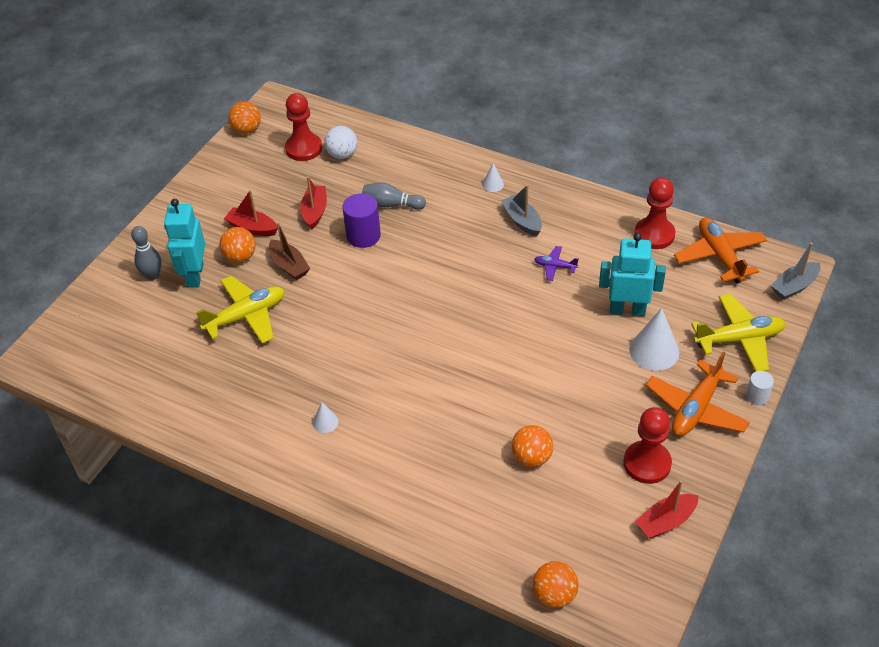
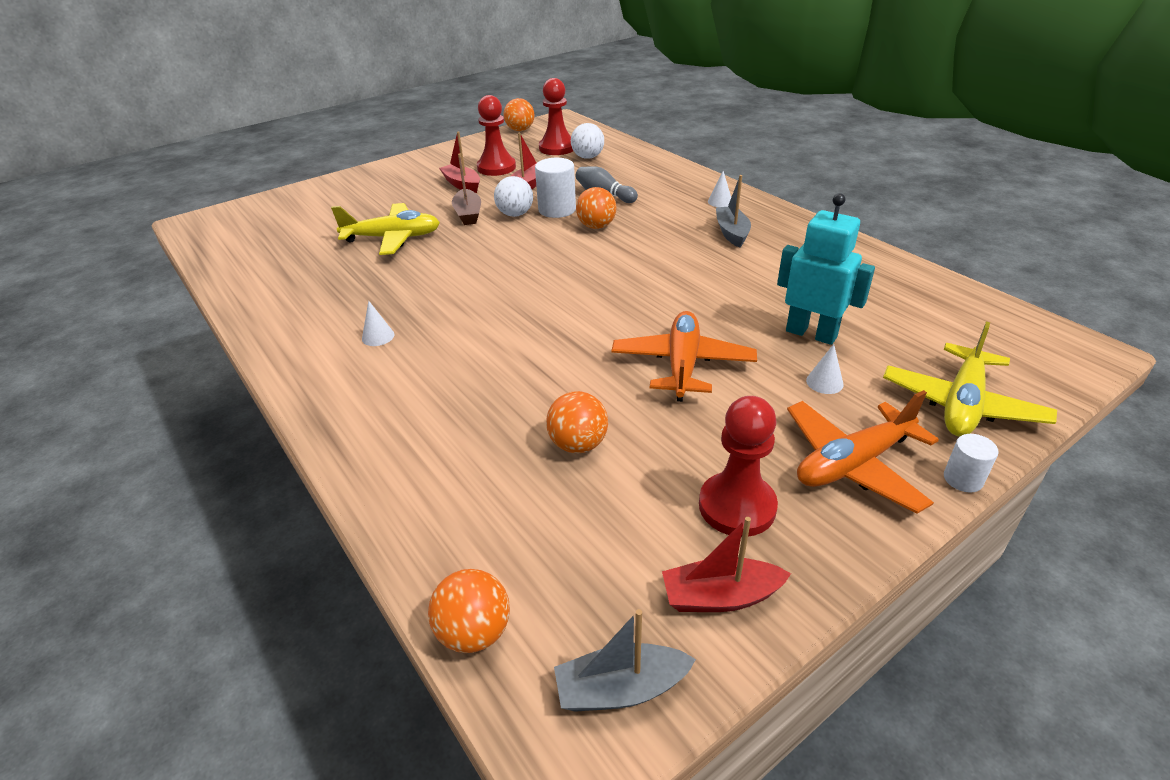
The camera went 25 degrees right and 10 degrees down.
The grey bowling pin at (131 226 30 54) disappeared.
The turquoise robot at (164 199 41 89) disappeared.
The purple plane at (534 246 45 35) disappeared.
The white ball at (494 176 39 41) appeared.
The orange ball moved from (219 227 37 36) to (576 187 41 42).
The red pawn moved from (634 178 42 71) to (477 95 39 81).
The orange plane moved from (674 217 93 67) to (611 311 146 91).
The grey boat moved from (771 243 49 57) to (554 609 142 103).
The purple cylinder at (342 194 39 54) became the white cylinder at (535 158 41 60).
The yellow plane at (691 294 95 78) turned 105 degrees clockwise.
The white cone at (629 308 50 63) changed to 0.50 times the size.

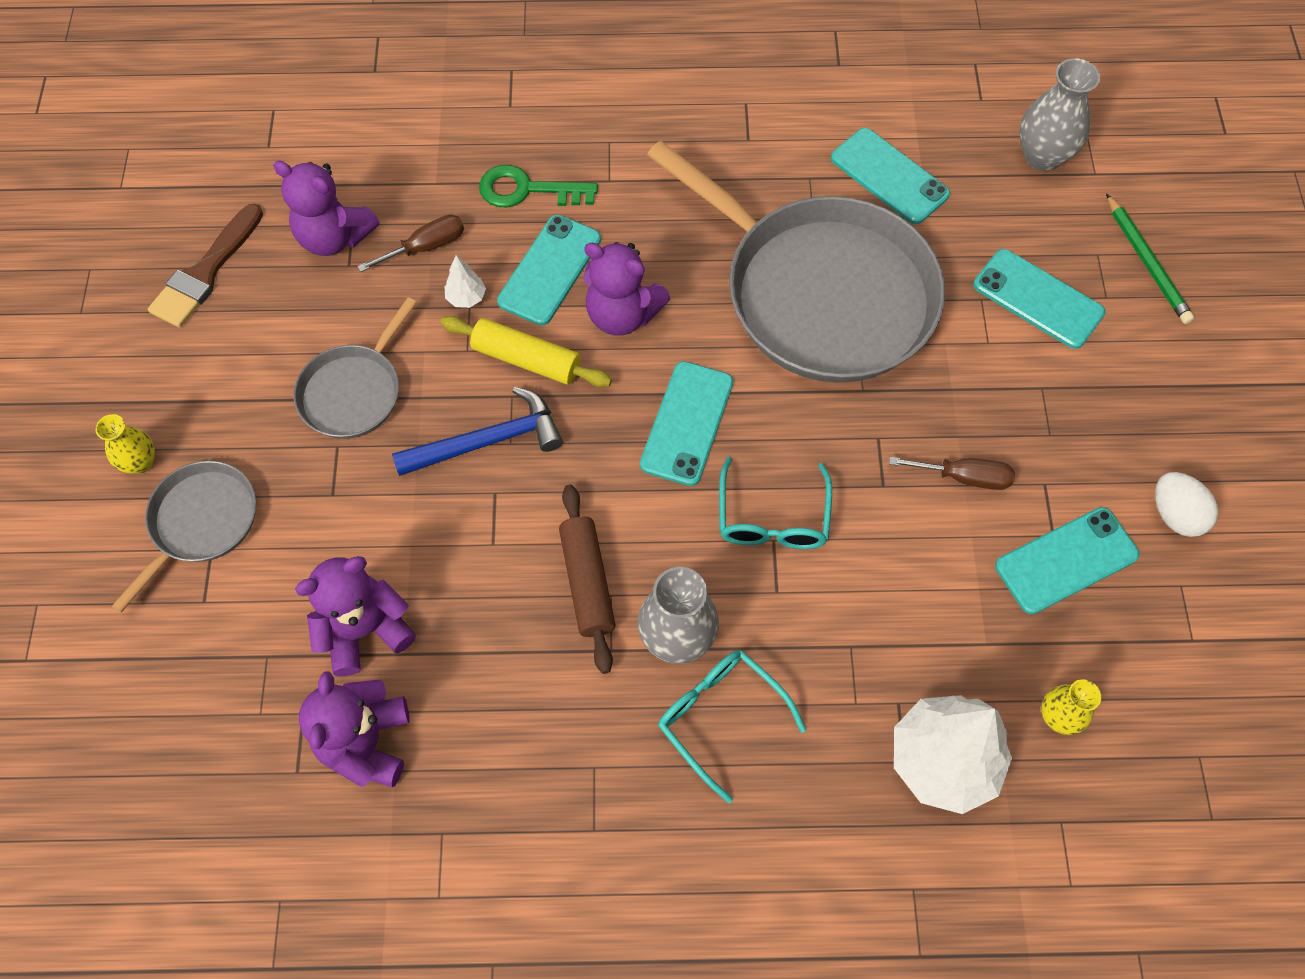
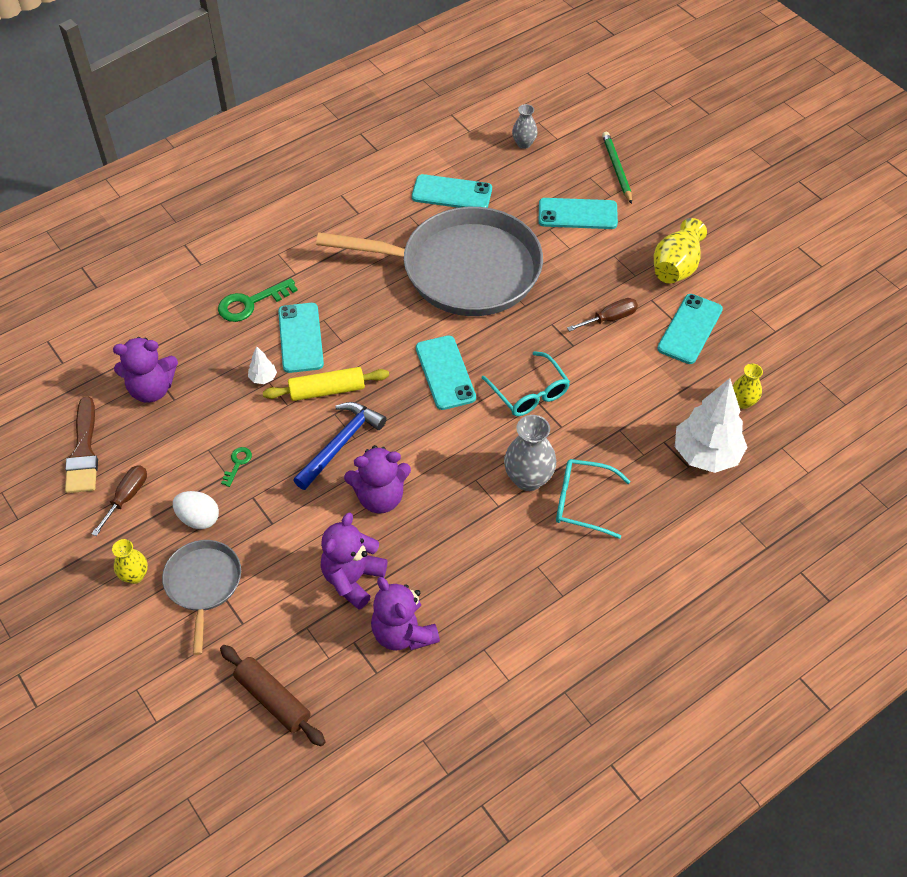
The camera went 35 degrees left and 10 degrees down.
The yellow vase at (654 218 53 65) appeared.
The brown screwdriver moved from (357 214 107 58) to (92 465 55 71).
The brown rolling pin moved from (559 485 56 189) to (220 645 106 101).
The purple teddy bear moved from (583 242 87 94) to (344 445 67 68).
The white egg moved from (1155 472 63 65) to (173 491 46 38).
The grey pan at (294 297 123 142) was replaced by the green key at (221 447 31 40).
The green pencil at (1106 193 89 131) turned 135 degrees counterclockwise.
The grey vase at (1019 58 81 113) changed to 0.60 times the size.

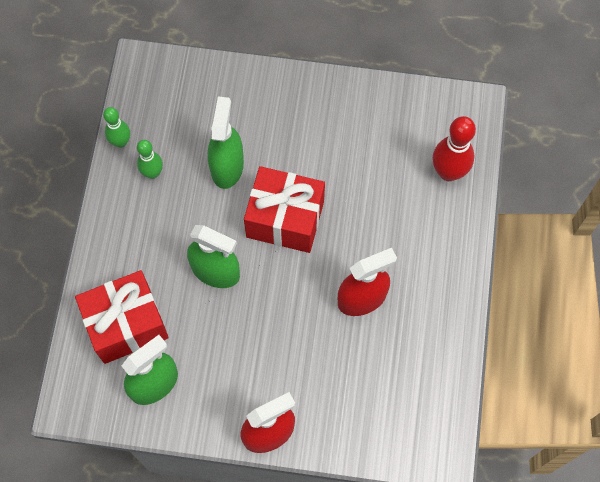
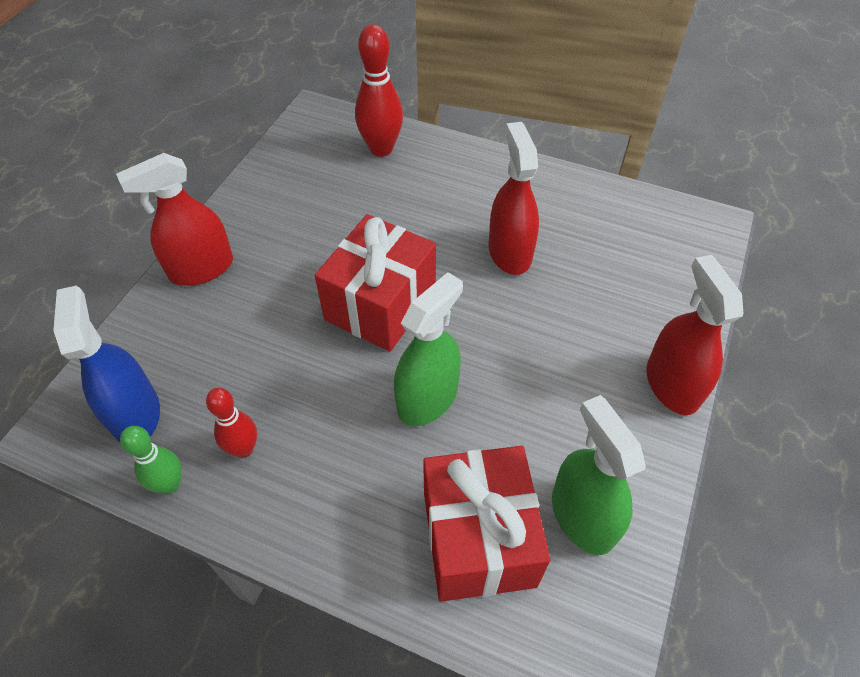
The camera went 75 degrees left and 15 degrees down.
The green spray bottle at (208 96 36 93) disappeared.
The blue spray bottle at (53 286 107 156) appeared.
The red spray bottle at (116 153 117 133) appeared.
The green bowling pin at (137 140 26 39) became the red bowling pin at (206 388 51 70).

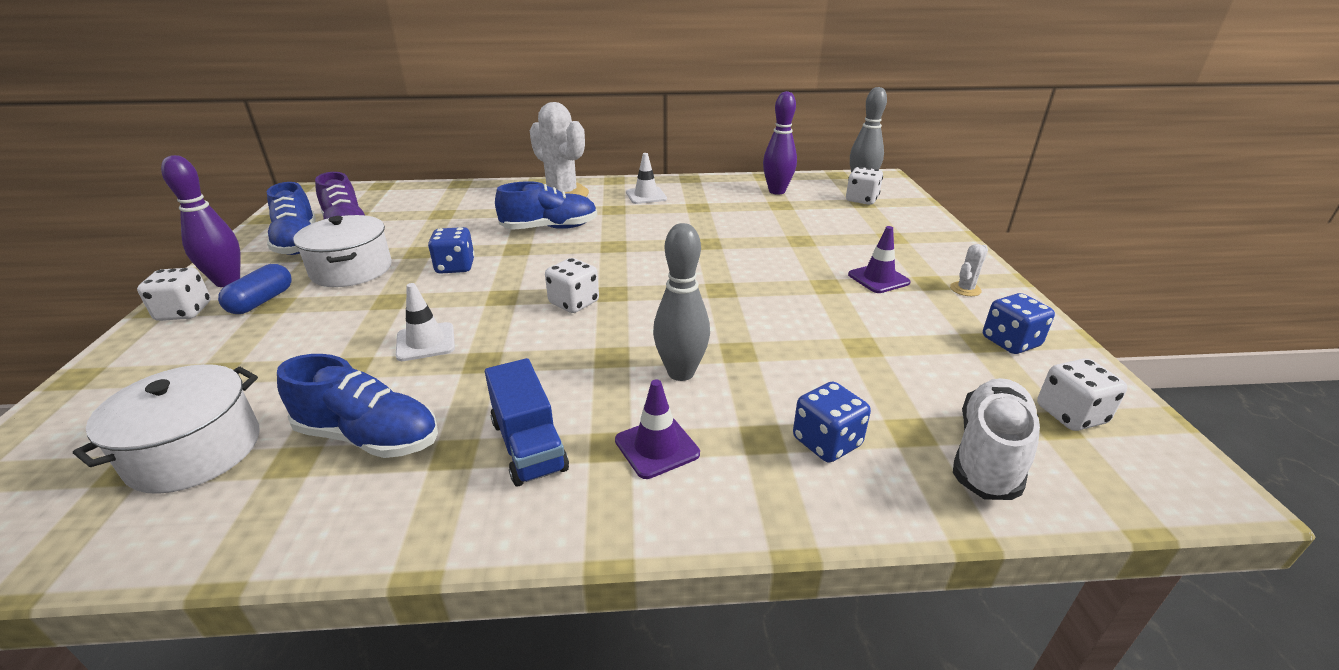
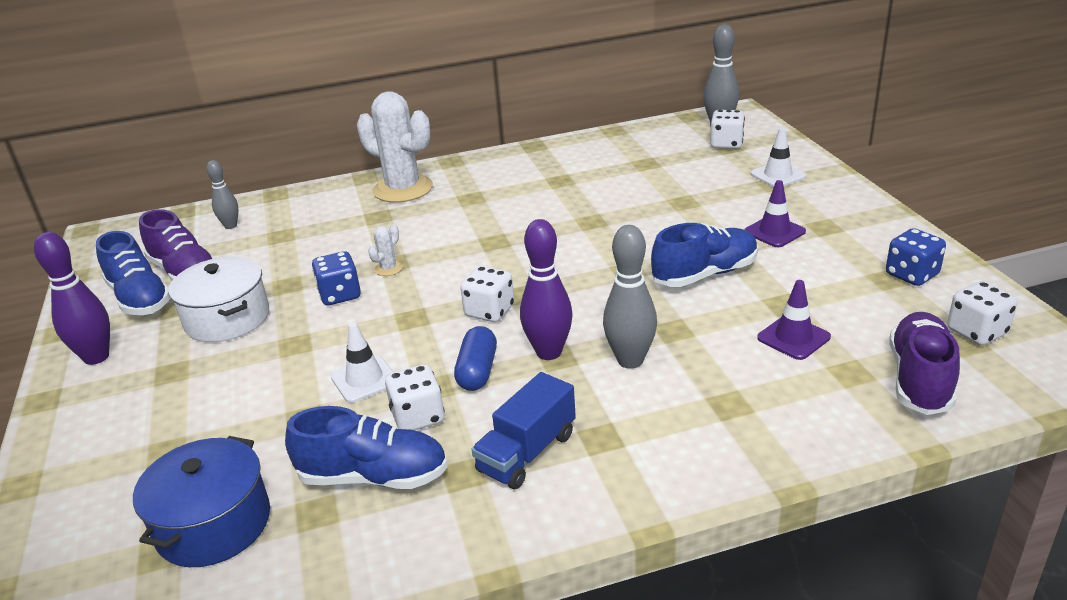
The camera went 10 degrees left and 0 degrees up.
The blue dice at (793 382 78 81) disappeared.
The grey bowling pin at (207 160 32 69) appeared.
The white dice moved from (137 268 74 53) to (385 364 60 66).
The blue capsule moved from (218 264 73 50) to (454 326 43 65).
The blue shoe moved from (495 181 102 49) to (651 223 107 64).
The purple traffic cone moved from (615 379 85 100) to (757 280 74 80).
The white traffic cone moved from (626 153 41 51) to (751 128 55 59).
The purple bowling pin moved from (763 91 34 103) to (520 219 53 141).
The white cactus moved from (950 244 38 52) to (368 224 35 52).
The white pot at (73 364 187 130) became the blue pot at (133 436 137 131).
The white shoe at (953 378 87 122) became the purple shoe at (889 312 71 103).
The blue truck at (485 358 84 129) turned 75 degrees clockwise.

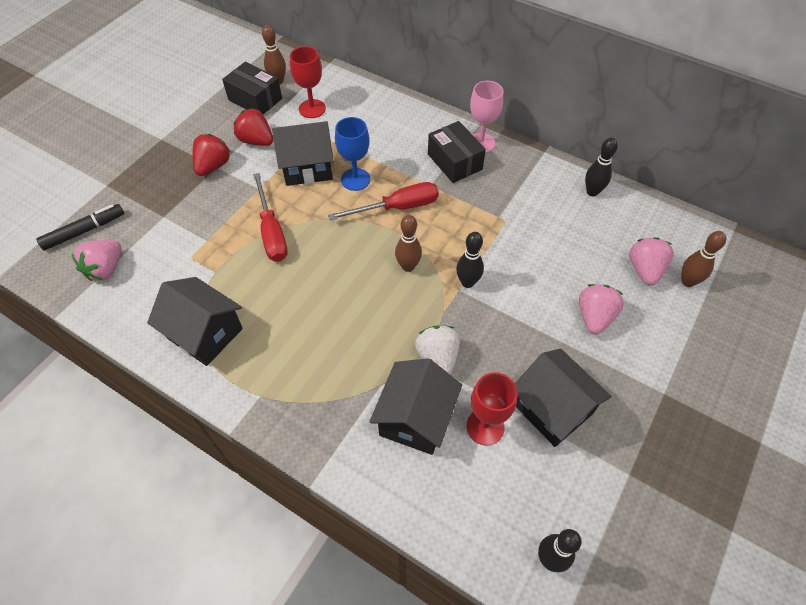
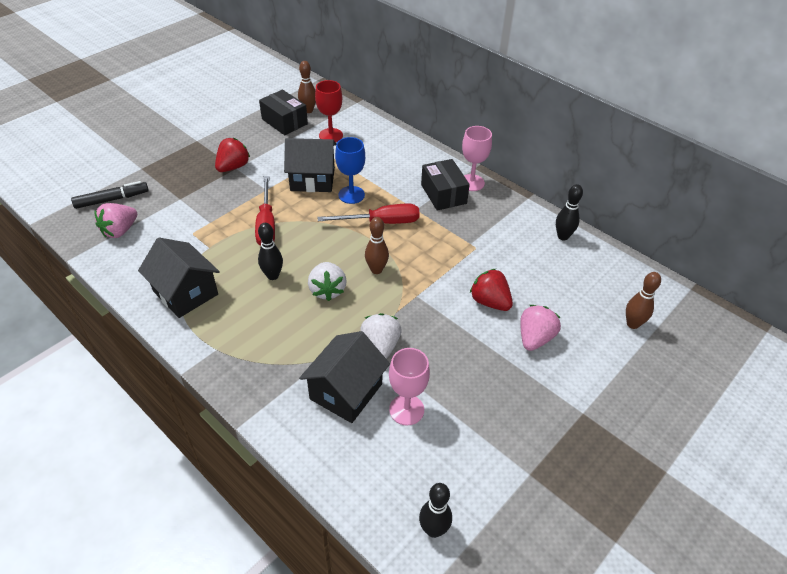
The camera went 10 degrees right and 10 degrees down.
The black house at (515 348 97 99) disappeared.
The pink strawberry at (629 237 45 49) disappeared.
The white strawberry at (308 262 39 39) appeared.
The red strawberry moved from (233 108 40 38) to (470 269 43 42).
The black bowling pin moved from (456 232 28 56) to (258 223 25 57).
The red goblet at (466 372 51 73) became the pink goblet at (389 348 41 77).

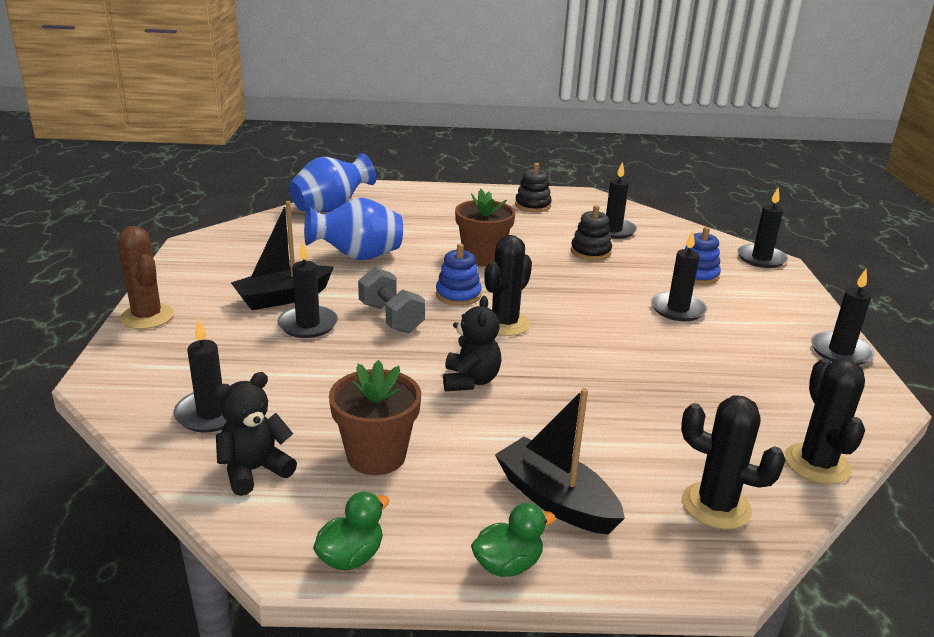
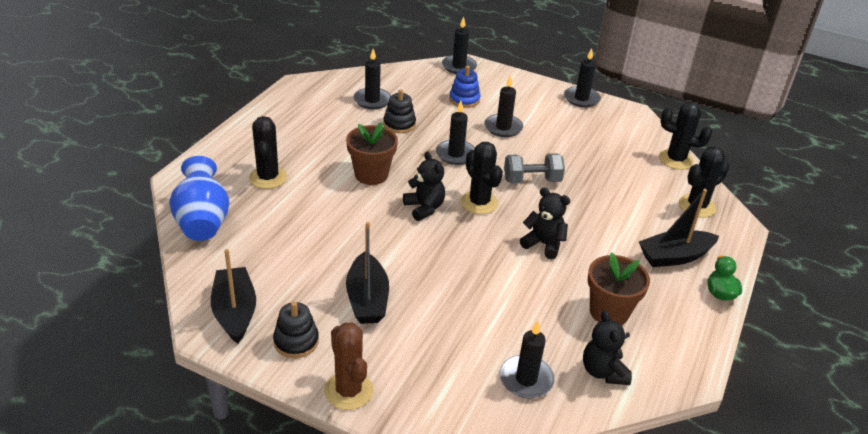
The camera went 65 degrees left and 10 degrees up.
The blue vase at (304 198 99 62) disappeared.
The green duck at (313 492 76 78) disappeared.
The black boat at (211 249 45 95) appeared.
The black cactus at (249 116 38 73) appeared.
The black candle moved from (278 241 60 97) to (436 101 39 64).
The grey dumbbell moved from (358 267 67 66) to (504 153 61 31).
The black stacking toy moved from (515 163 37 49) to (273 301 46 57).
The blue stacking toy at (436 244 46 62) was replaced by the black teddy bear at (403 151 42 70).
The brown cactus at (118 226 56 103) turned 75 degrees clockwise.

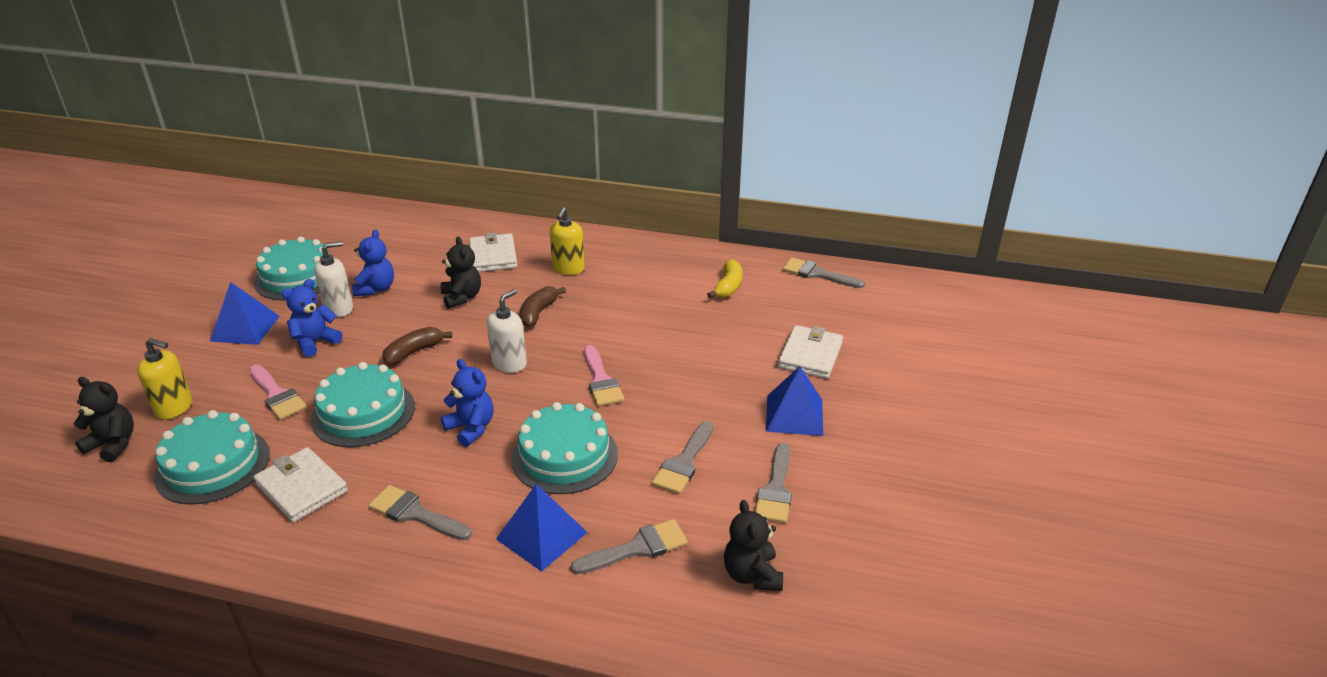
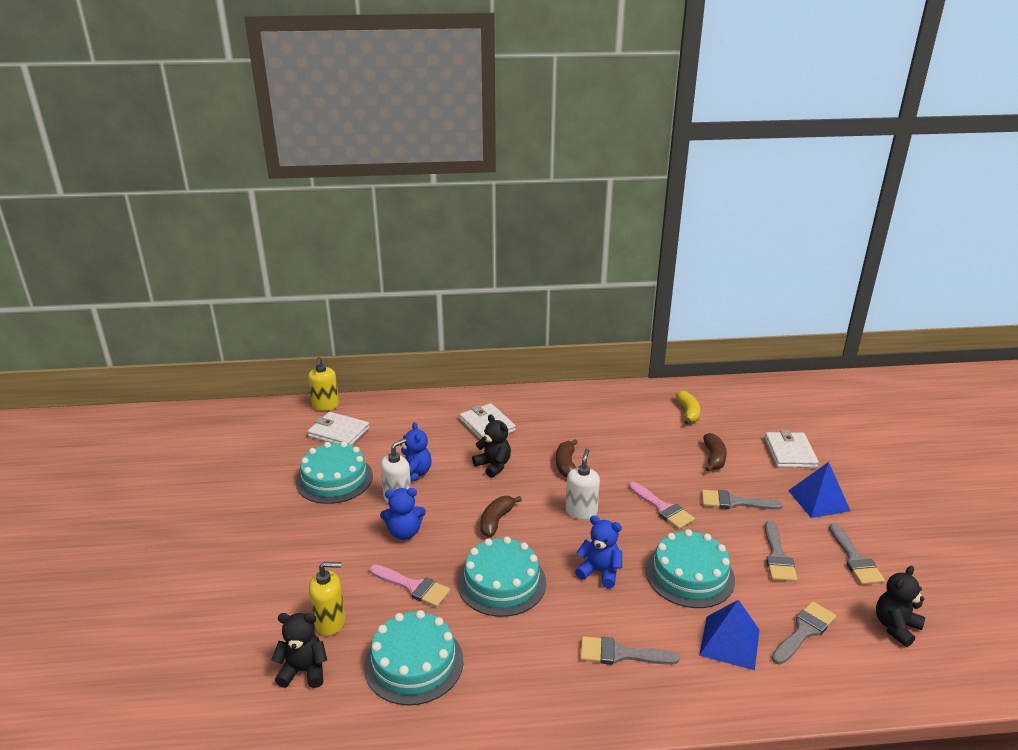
The camera went 20 degrees left and 5 degrees down.
The blue pyramid at (210 282 70 63) disappeared.
The brown banana at (703 433 24 39) appeared.
The white wallet moved from (253 447 95 75) to (308 412 61 33).
The yellow soap dispenser moved from (549 207 36 68) to (308 357 31 54).
The grey brush moved from (783 258 82 30) to (702 490 81 20).
The blue teddy bear at (282 279 61 78) turned 120 degrees counterclockwise.
The black teddy bear at (724 500 59 91) turned 75 degrees clockwise.

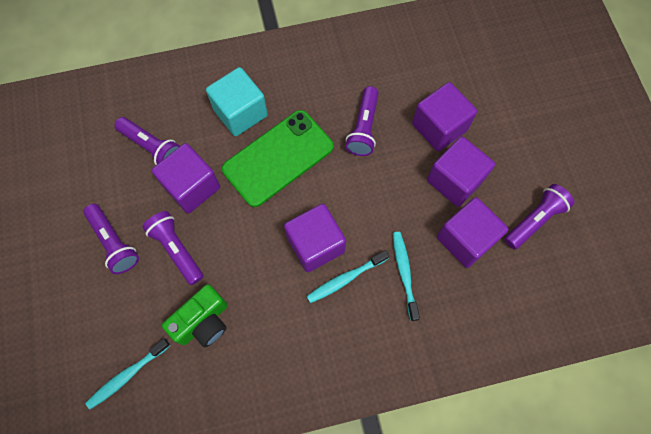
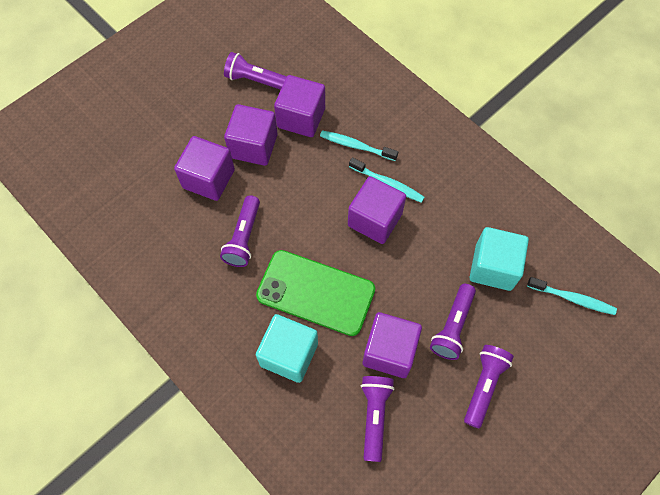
The camera went 120 degrees left and 5 degrees down.
The green camera at (162 284 66 63) was replaced by the turquoise cube at (470 227 59 64).
The purple flashlight at (345 86 34 70) turned 120 degrees clockwise.
The turquoise toothbrush at (393 232 27 89) turned 60 degrees clockwise.

